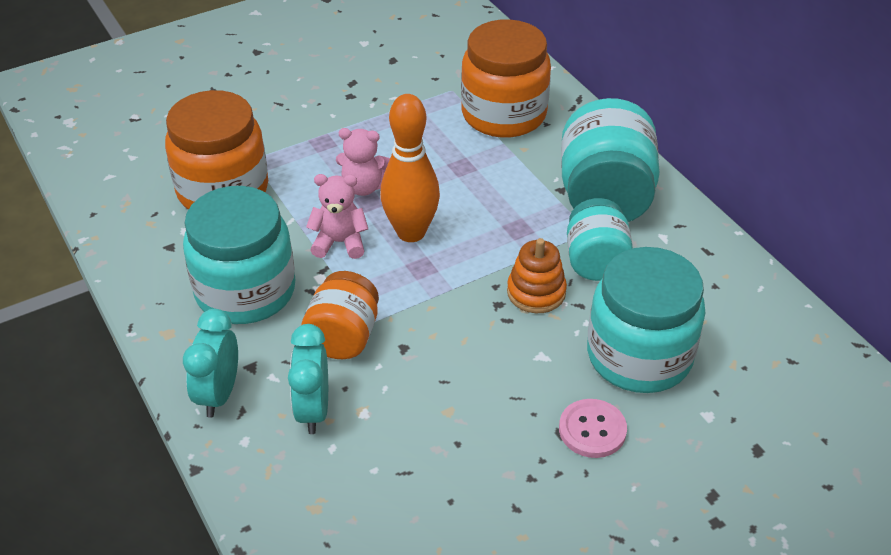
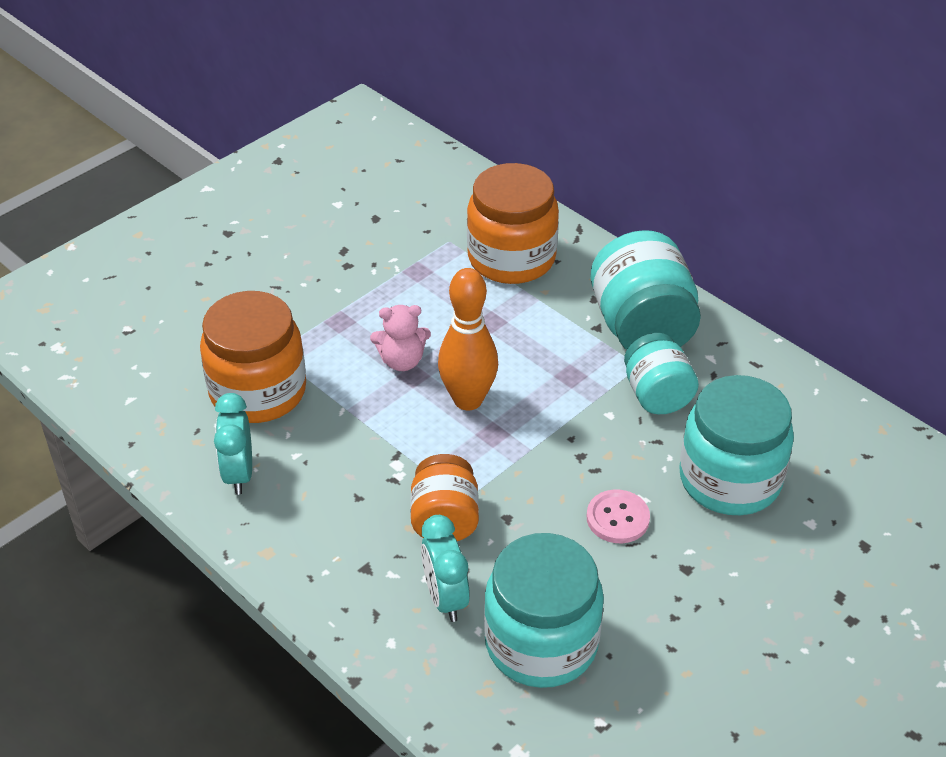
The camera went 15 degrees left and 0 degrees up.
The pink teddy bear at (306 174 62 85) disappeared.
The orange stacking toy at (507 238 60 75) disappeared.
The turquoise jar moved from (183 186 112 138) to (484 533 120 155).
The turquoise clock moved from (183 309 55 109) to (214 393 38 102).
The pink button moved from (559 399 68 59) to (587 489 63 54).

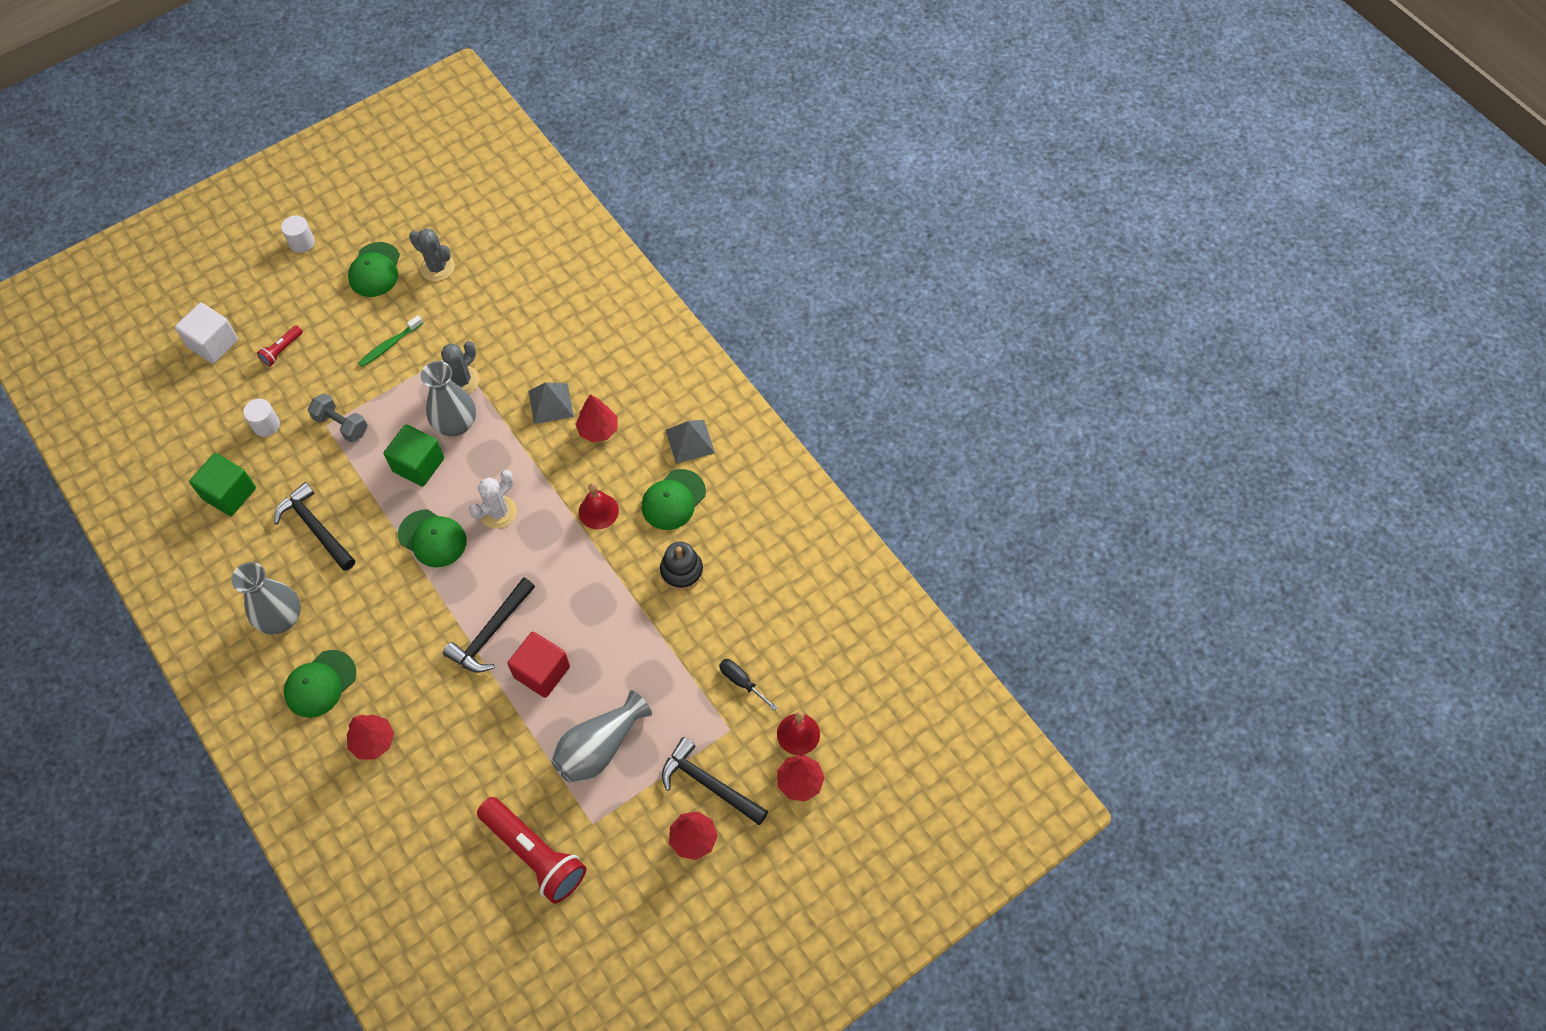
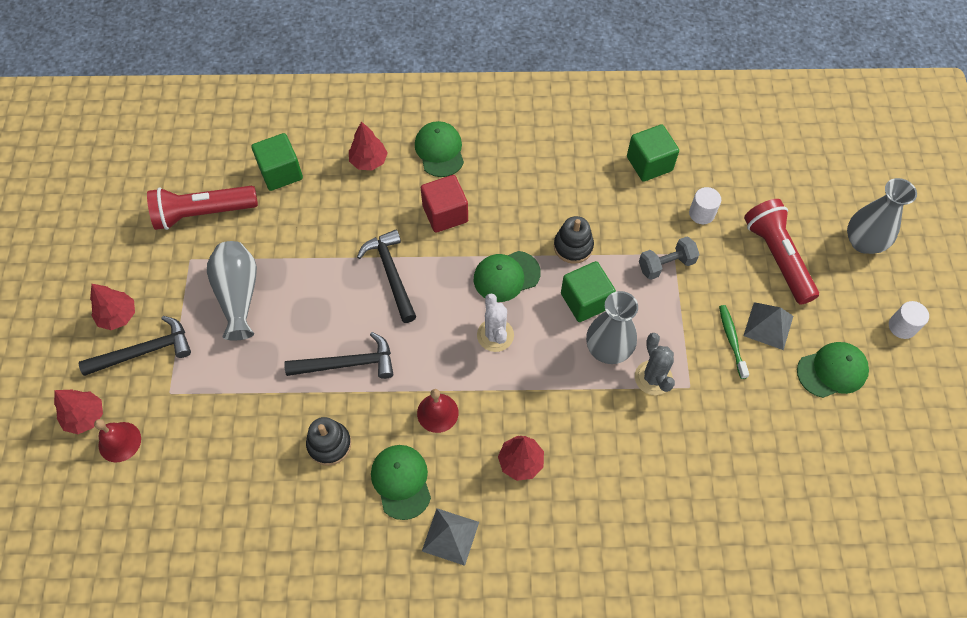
The camera went 125 degrees right and 0 degrees up.
The white cube at (175 303 63 61) disappeared.
The grey cactus at (409 228 46 53) disappeared.
The black screwdriver at (719 659 59 52) disappeared.
The green cube at (251 133 52 58) appeared.
The black stacking toy at (554 216 40 48) appeared.
The grey vase moved from (231 562 70 73) to (847 178 70 76).
The black hammer moved from (274 482 81 89) to (284 332 109 47).
The red cube moved from (508 632 62 66) to (421 175 47 58).
The grey pyramid moved from (528 382 46 42) to (743 302 50 48).
The green cap at (348 242 52 55) turned 120 degrees clockwise.
The red flashlight at (257 325 46 41) changed to 2.13 times the size.

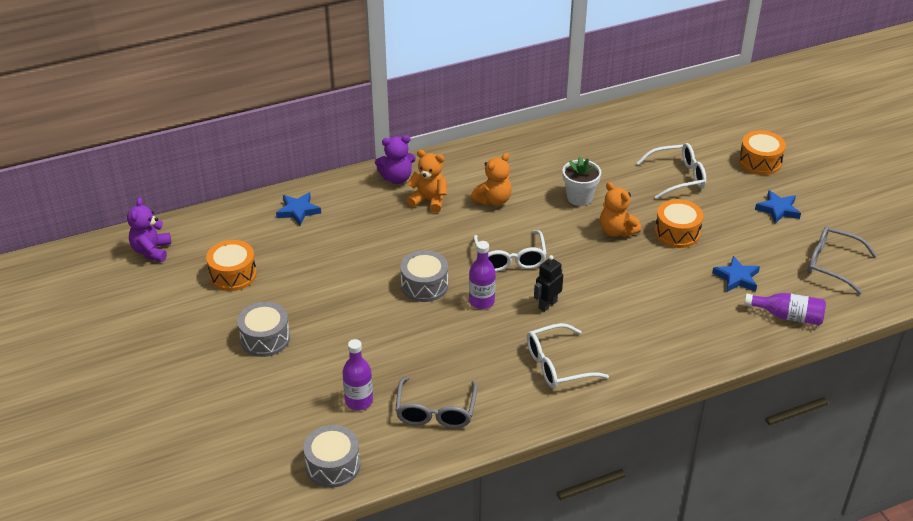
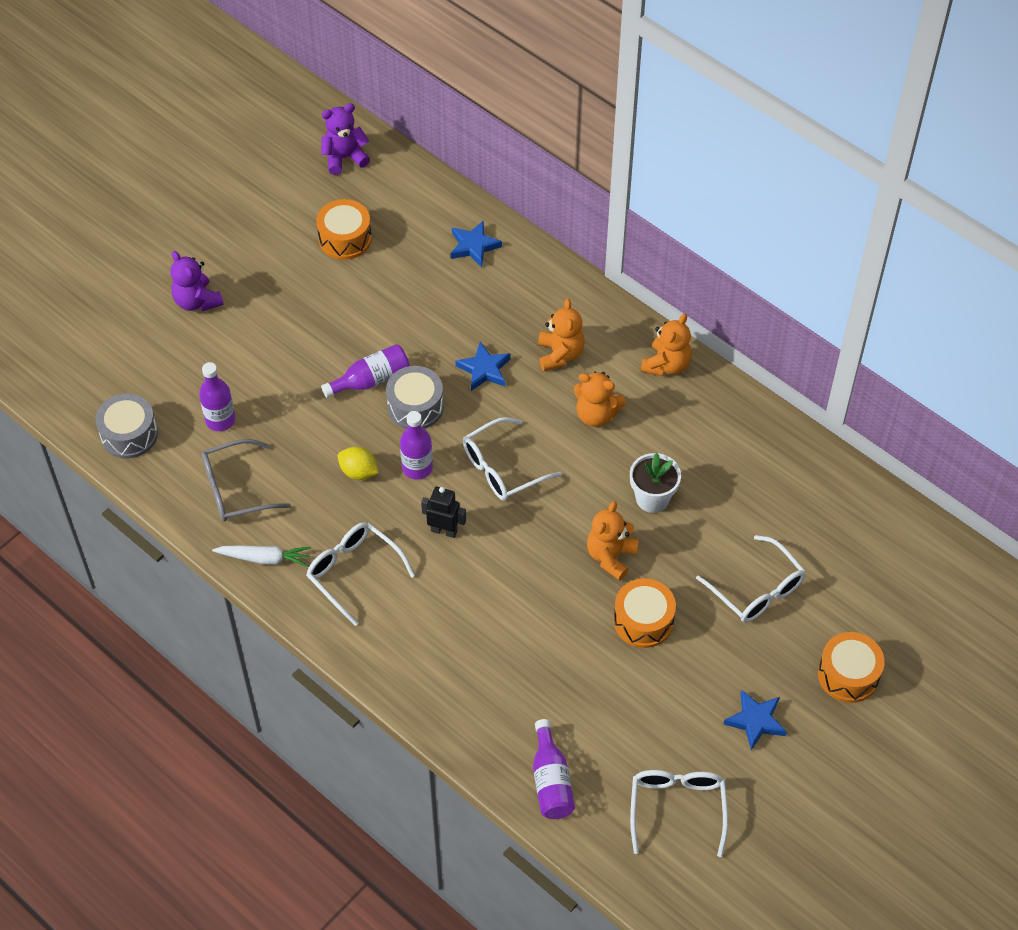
The camera went 65 degrees right and 15 degrees up.
The grey drum at (237 302 53 55) disappeared.
The white carrot at (212 545 99 22) appeared.
The purple bottle at (321 344 89 54) appeared.
The yellow lemon at (338 447 41 33) appeared.
The orange teddy bear at (641 314 51 62) appeared.
The purple teddy bear moved from (375 135 41 49) to (170 251 53 60).
The blue star moved from (712 256 48 36) to (455 342 56 49).
The grey glasses at (807 226 70 68) became the white glasses at (630 770 98 87).

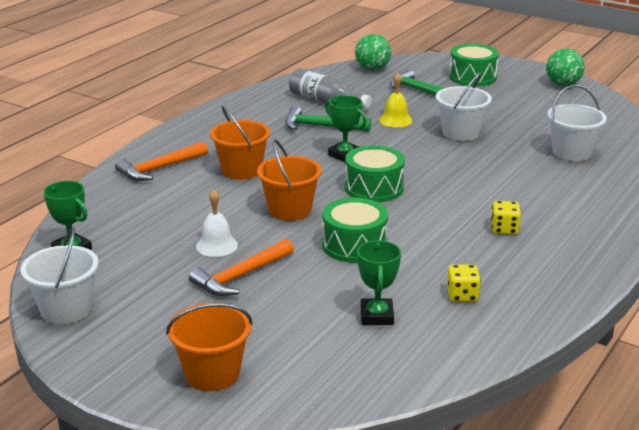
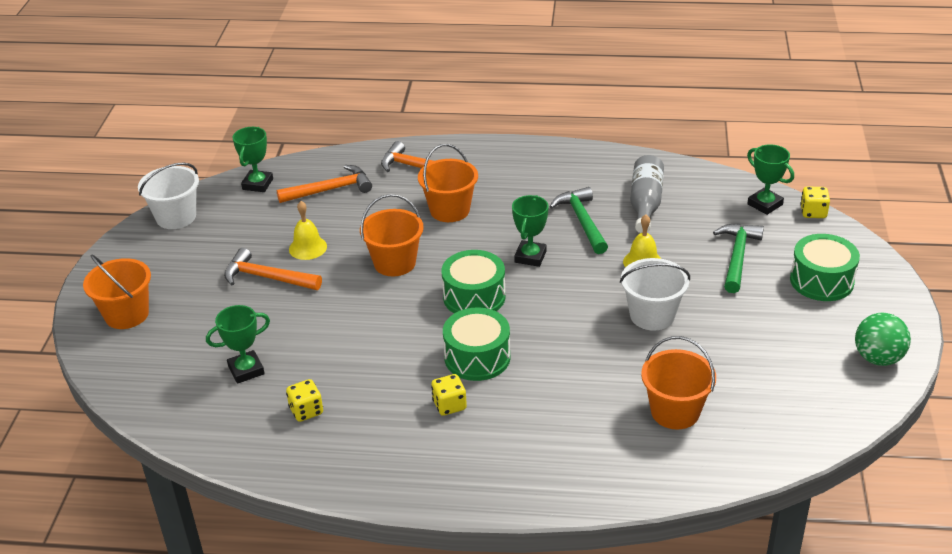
The camera went 65 degrees right and 10 degrees up.
The orange hammer at (277 165 95 38) appeared.
The yellow dice at (800 187 30 31) appeared.
The green drum moved from (322 198 66 65) to (443 307 67 74).
The green ball at (355 34 36 37) was replaced by the green trophy at (747 144 47 71).
The white bell at (196 190 42 67) became the yellow bell at (289 201 38 59).
The white bucket at (547 85 60 76) became the orange bucket at (641 336 75 93).

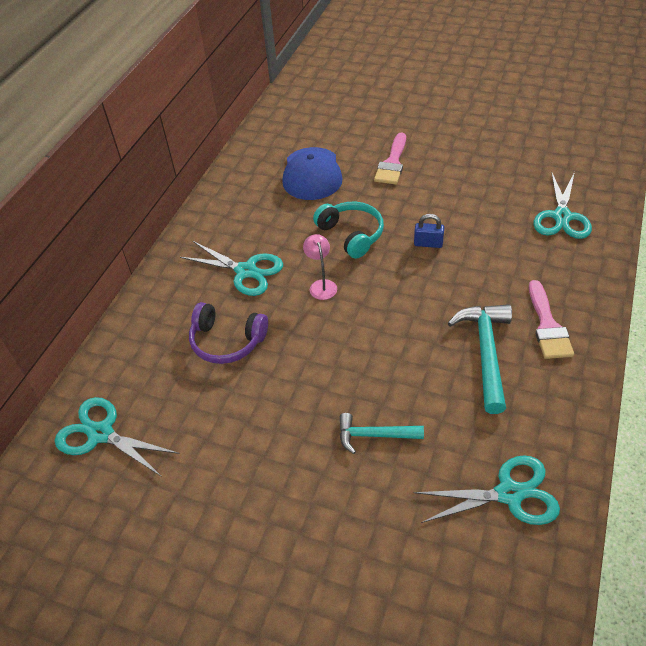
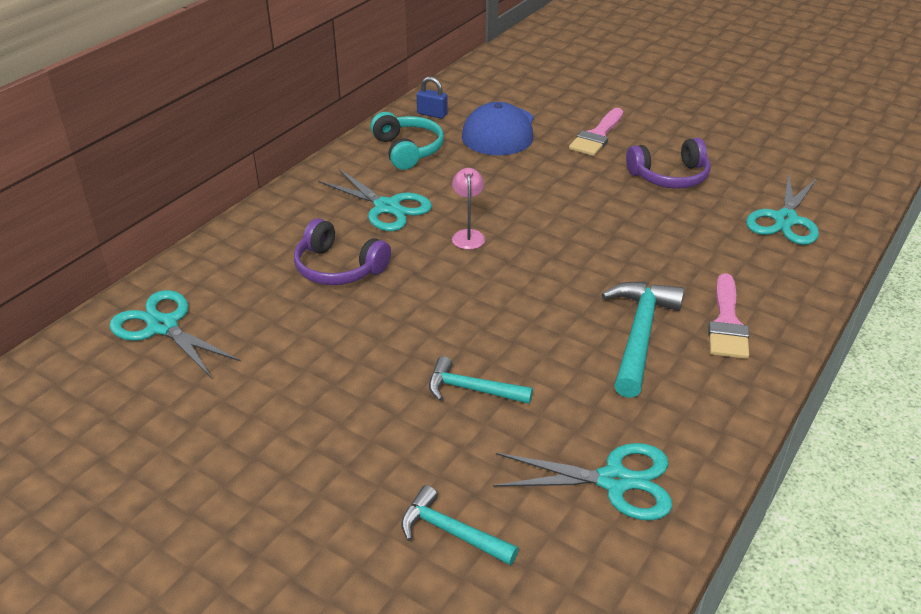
The camera went 10 degrees right and 10 degrees down.
The turquoise hammer at (401 485 118 80) appeared.
The purple headphones at (626 138 84 51) appeared.
The turquoise headphones moved from (313 202 71 57) to (370 112 74 58).
The blue padlock moved from (414 214 30 34) to (416 77 32 42).

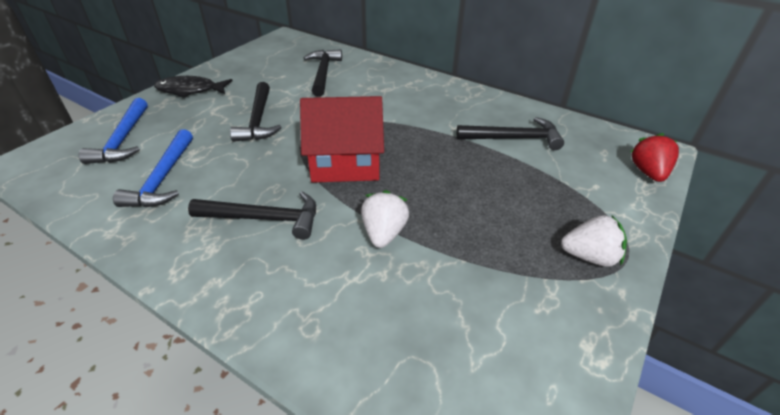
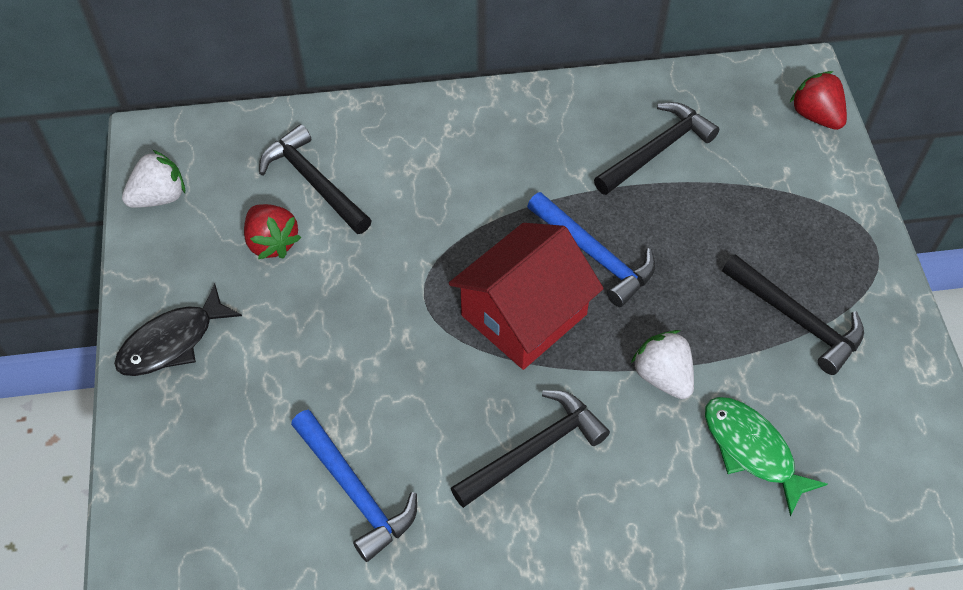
The camera went 40 degrees left and 15 degrees up.
The red strawberry at (244 204 57 55) appeared.
The green fish at (705 397 122 119) appeared.
The blue hammer moved from (79 98 69 66) to (527 192 129 115).
The black hammer moved from (230 82 52 60) to (722 254 142 121).
The white strawberry moved from (561 215 66 52) to (122 150 63 58).

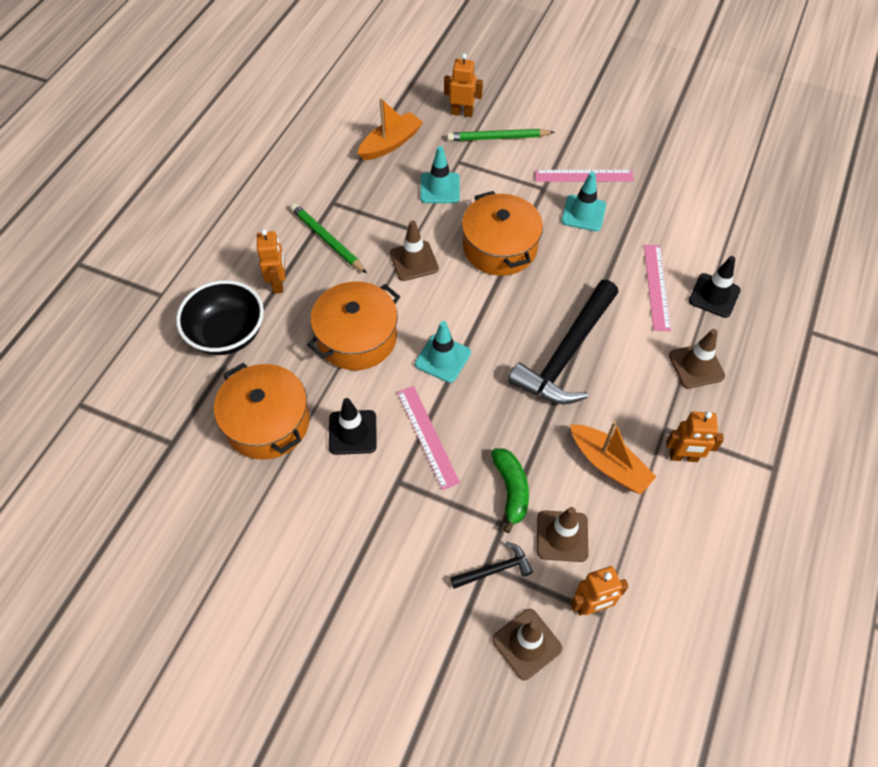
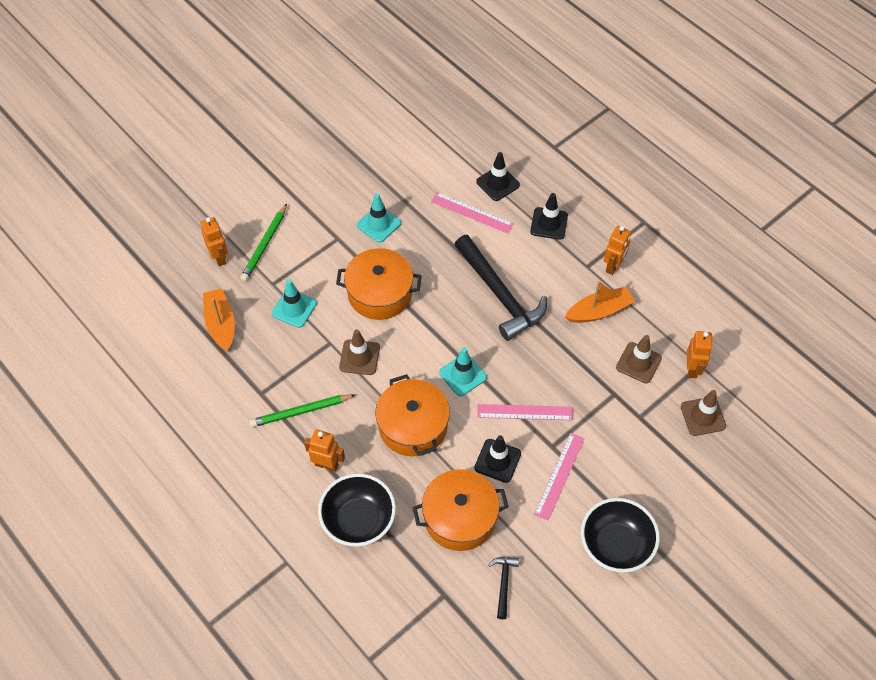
The camera went 65 degrees left and 0 degrees up.
The green banana at (491 448 38 85) disappeared.
The black bowl at (581 498 79 75) appeared.
The black hammer moved from (451 542 82 47) to (488 557 31 63).
The pink ruler moved from (535 170 99 12) to (534 433 50 88).
The brown traffic cone at (669 329 56 60) became the black traffic cone at (530 193 38 47).
The orange robot at (444 53 39 64) turned 120 degrees clockwise.

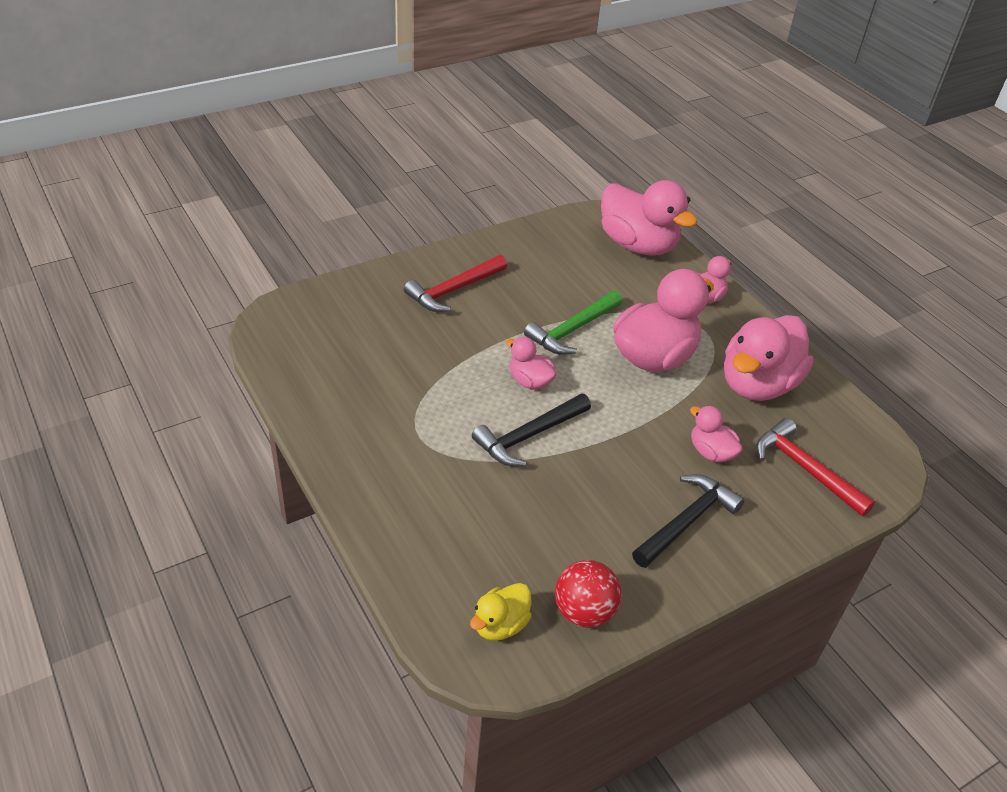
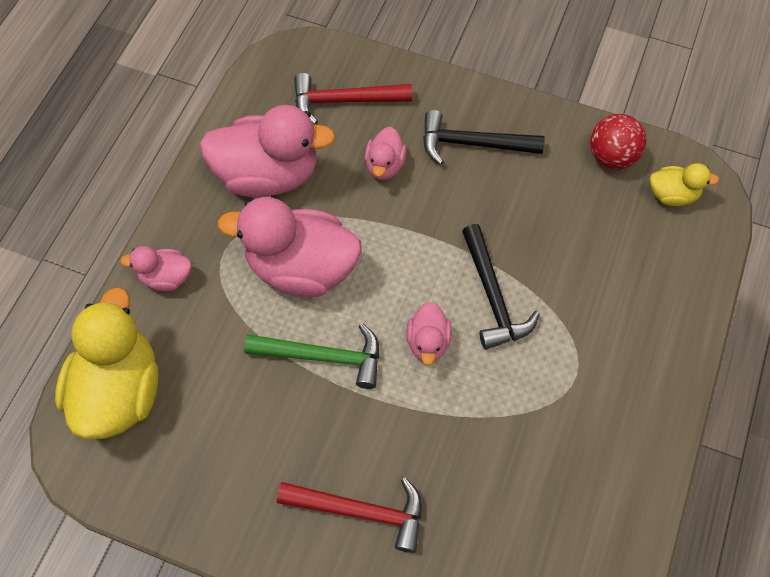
The camera went 125 degrees left and 20 degrees up.
The pink duck at (601 180 97 76) became the yellow duck at (55 287 103 152).
The black hammer at (472 394 119 72) turned 60 degrees clockwise.
The red hammer at (756 418 119 98) turned 75 degrees clockwise.

